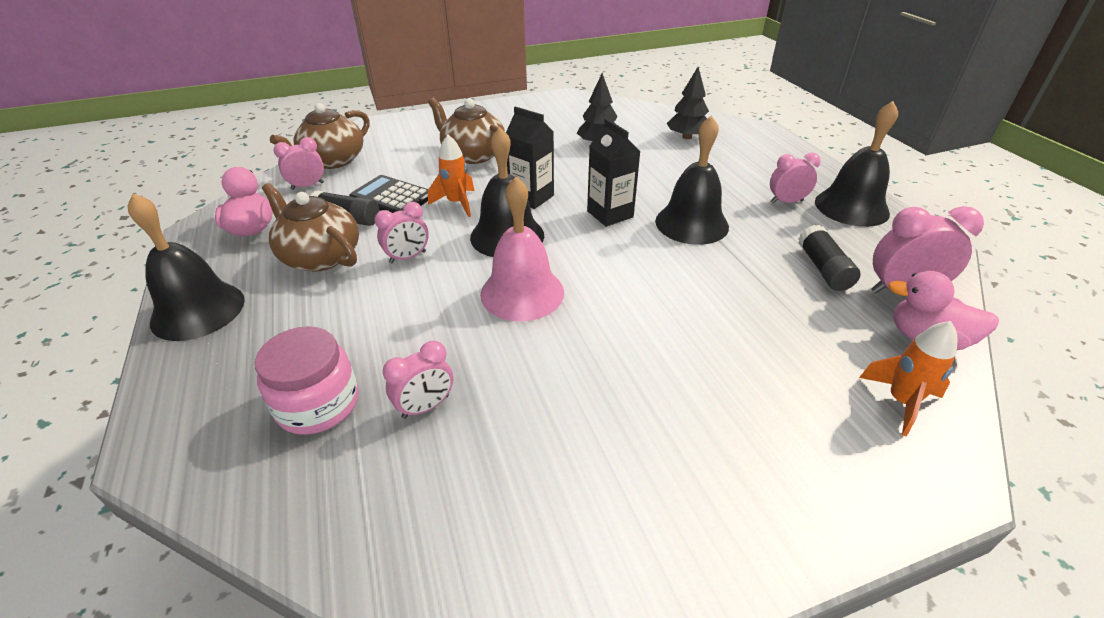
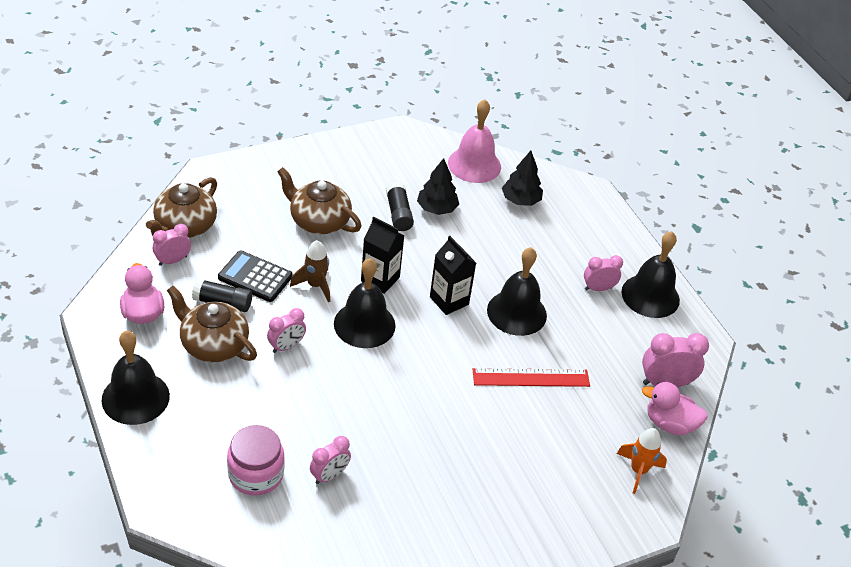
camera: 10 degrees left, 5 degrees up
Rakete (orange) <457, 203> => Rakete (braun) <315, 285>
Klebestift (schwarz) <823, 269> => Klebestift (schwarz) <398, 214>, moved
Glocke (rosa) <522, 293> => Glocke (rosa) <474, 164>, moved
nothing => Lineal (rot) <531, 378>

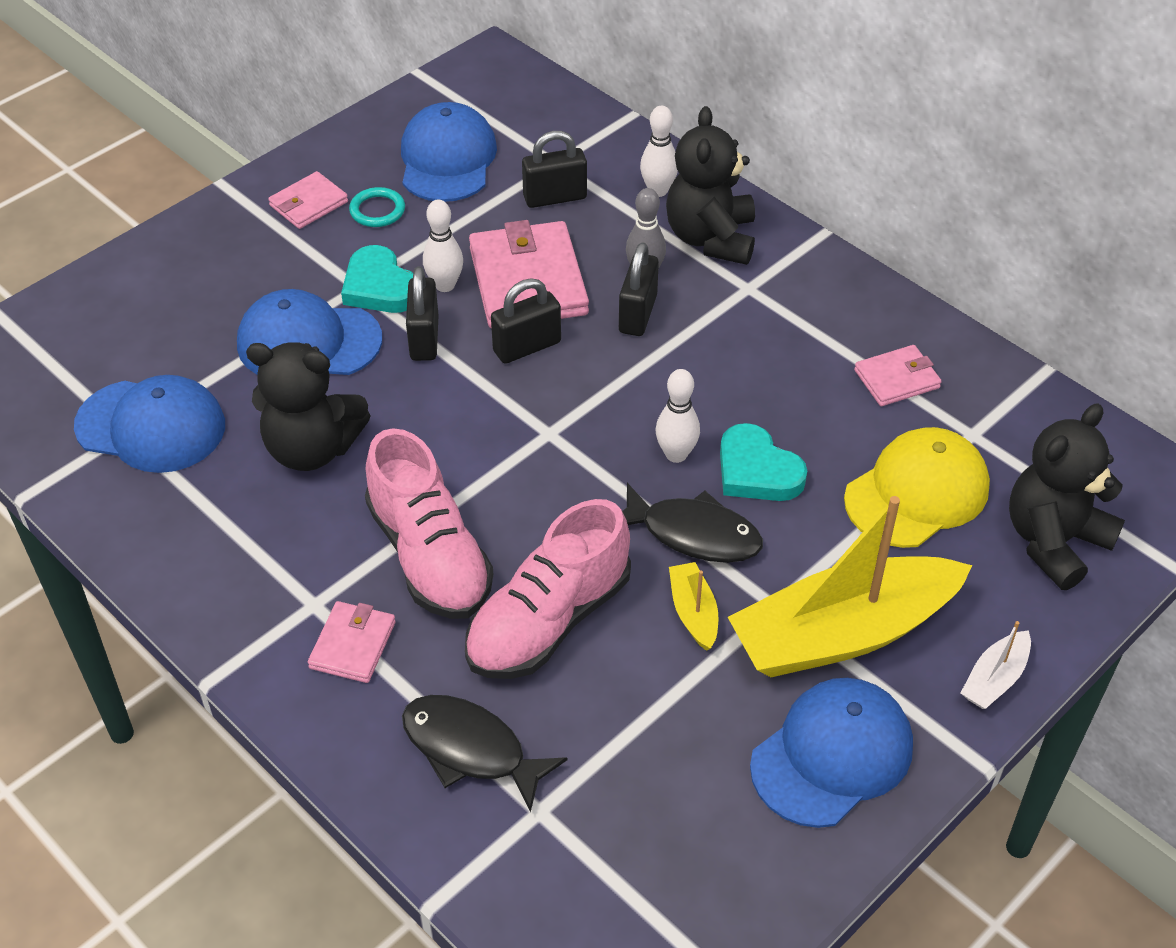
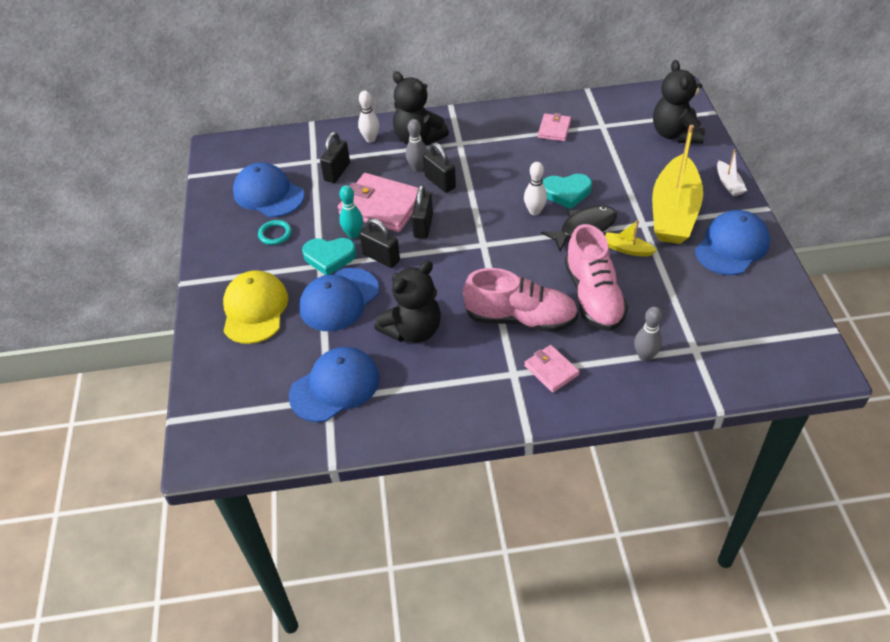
camera: 50 degrees left, 0 degrees up
Kappe (gelb) <917, 492> => Kappe (gelb) <255, 309>, moved
Bowlingkegel (weiß) <445, 285> => Bowlingkegel (türkis) <353, 234>
Fisch (schwarz) <470, 749> => Bowlingkegel (grau) <645, 356>
Kappe (blau) <832, 755> => Kappe (blau) <732, 246>, 45 degrees clockwise
Geldbörse (rosa) <309, 204> => nothing

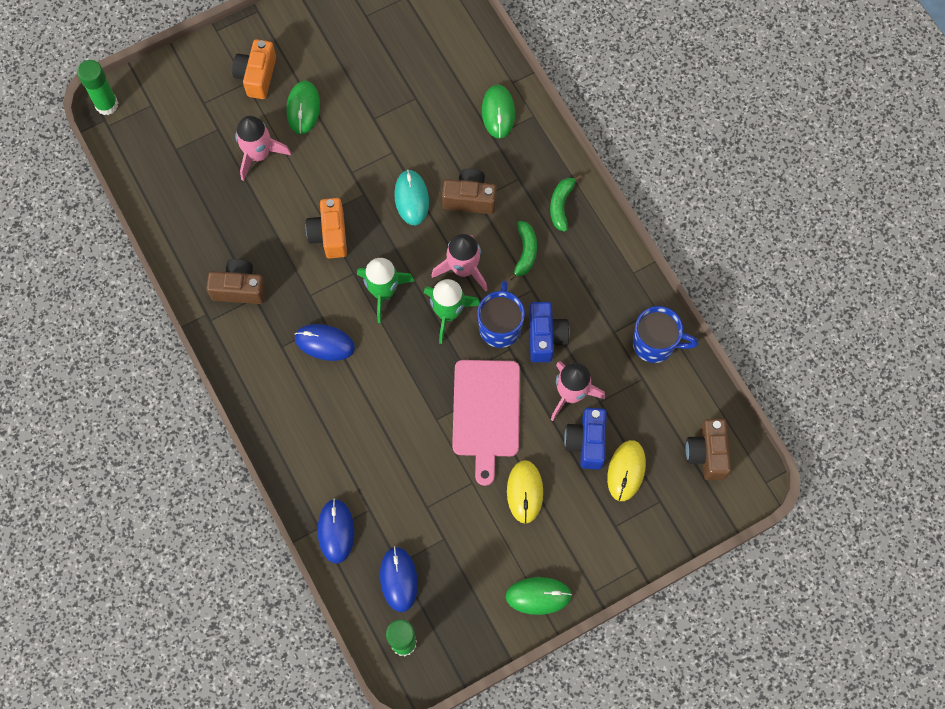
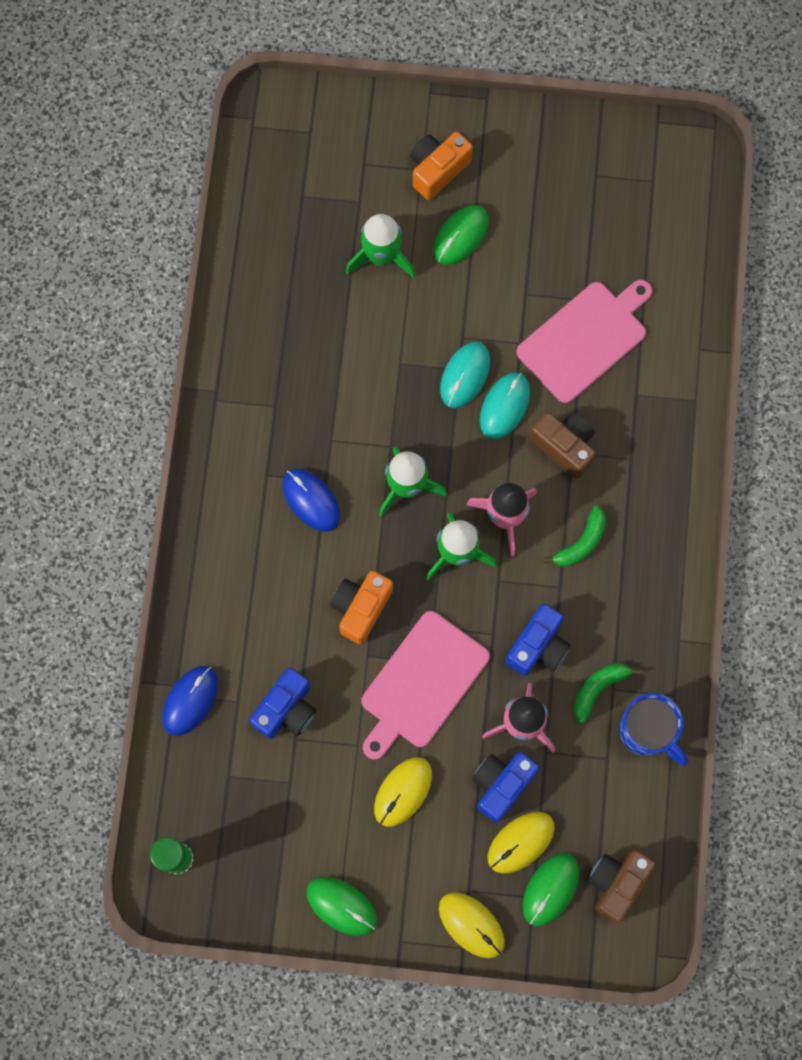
camera: 35 degrees right, 5 degrees up
nothing => Kamera (blau) <286, 709>
Kamera (orange) <329, 235> => Kamera (orange) <361, 608>, moved
Rakete (rosa) <259, 154> => Rakete (grün) <381, 256>
nothing => Computermaus (gelb) <471, 925>
nothing => Computermaus (türkis) <465, 375>
nothing => Schneidebrett (rosa) <585, 339>
Computermaus (grün) <498, 112> => Computermaus (grün) <550, 889>, moved
Banane (grün) <561, 205> => Banane (grün) <598, 688>, moved
Klebestift (grün) <106, 105> => nothing
Kamera (braun) <239, 288> => nothing
Computermaus (blau) <398, 579> => nothing
Tasse (blau) <500, 327> => nothing

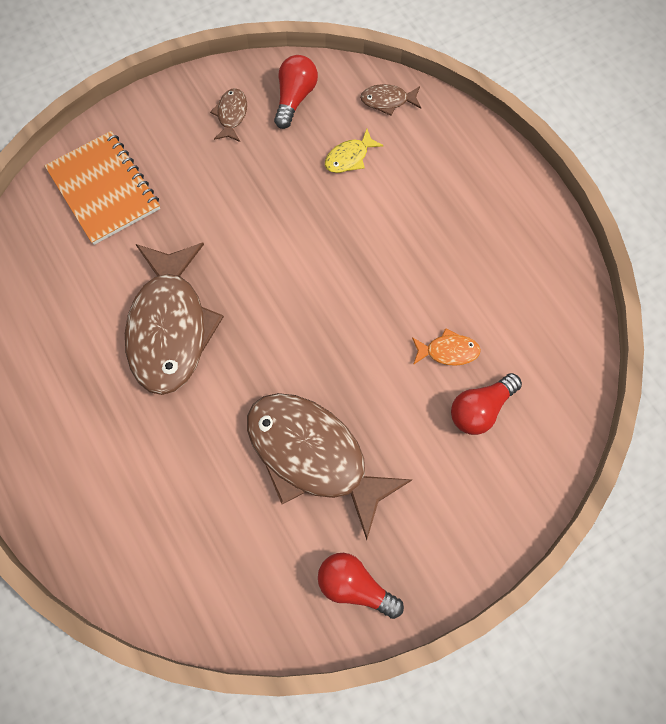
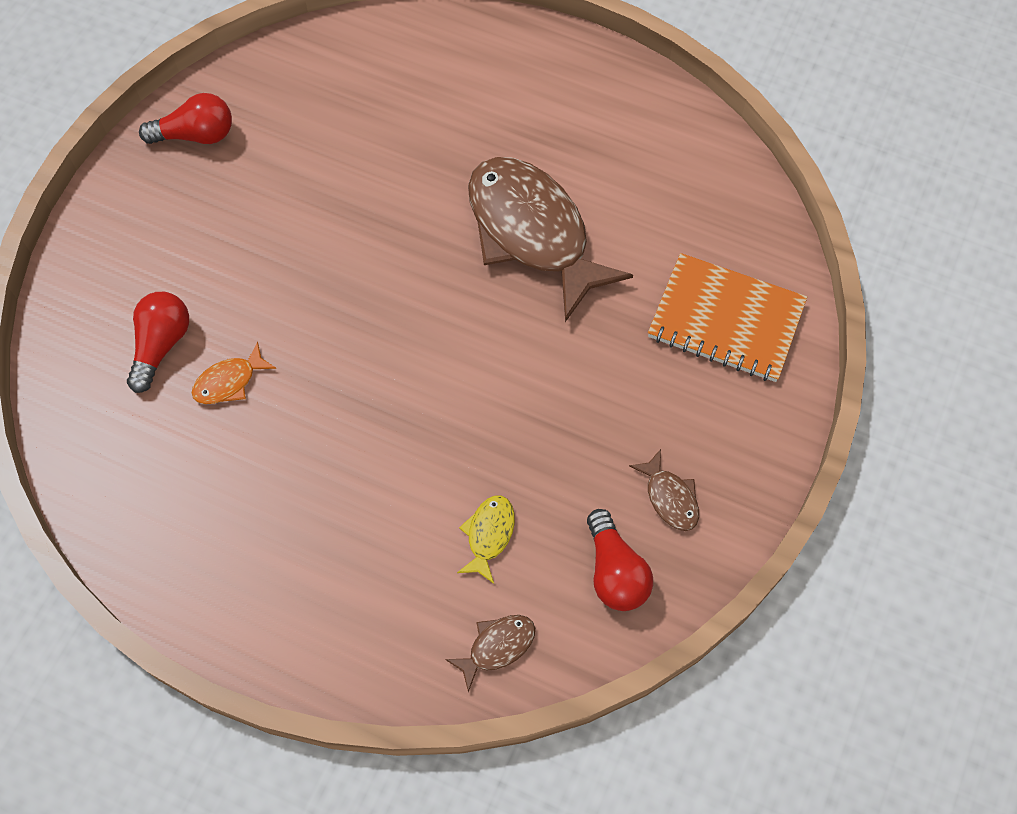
camera: 145 degrees right, 5 degrees down
Fisch (braun) <313, 456> => nothing

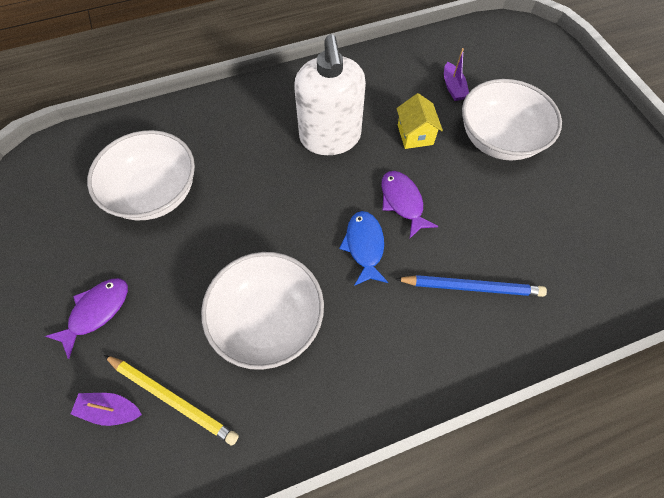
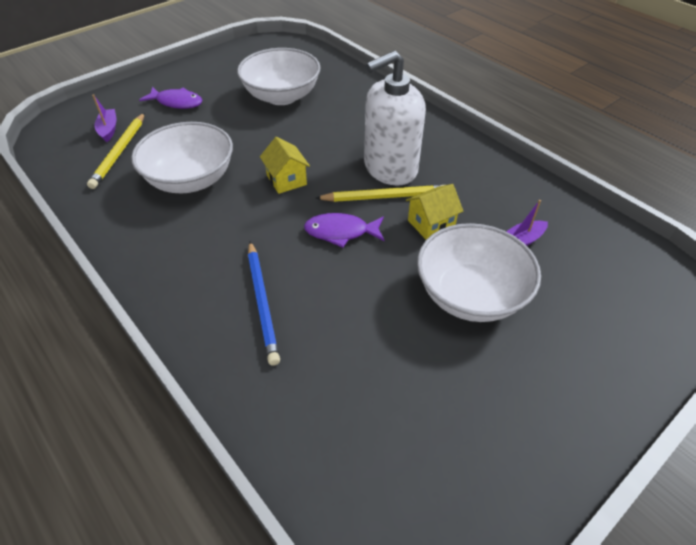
camera: 70 degrees right, 15 degrees down
nothing => Haus (gelb) <286, 180>
Fisch (lila) <402, 202> => Fisch (lila) <341, 232>, 135 degrees counterclockwise
nothing => Bleistift (gelb) <384, 197>
Fisch (blau) <364, 246> => nothing

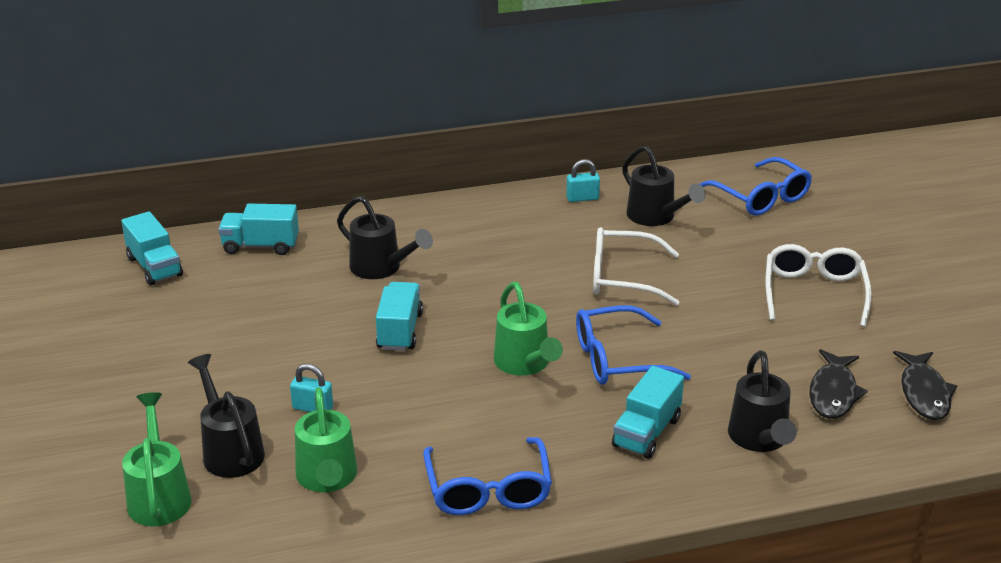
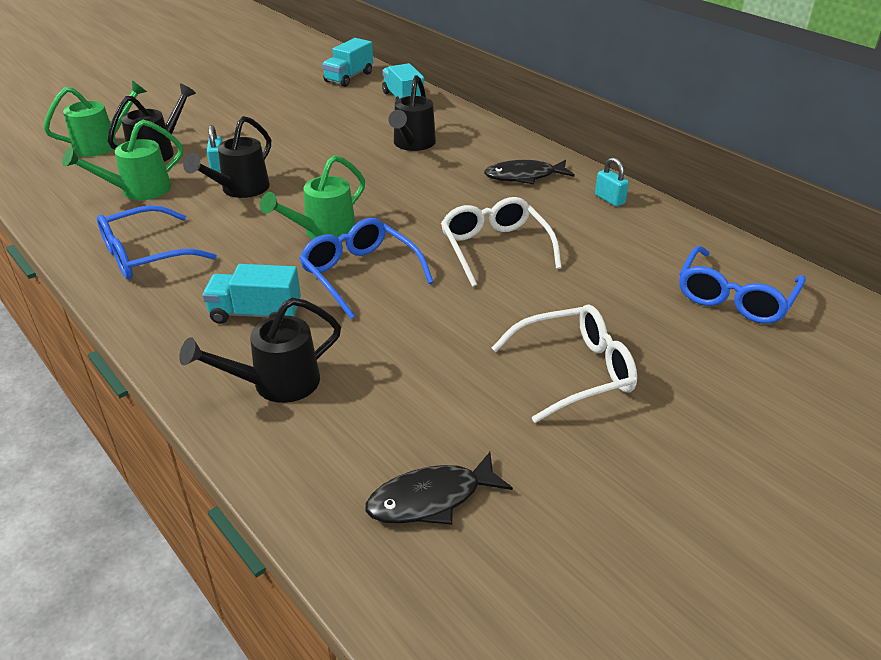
camera: 65 degrees right, 5 degrees up
Gießkanne (schwarz) <655, 217> => Gießkanne (schwarz) <240, 189>, moved
Fisch (schwarz) <833, 393> => Fisch (schwarz) <524, 176>, moved
Lastwagen (türkis) <400, 331> => nothing

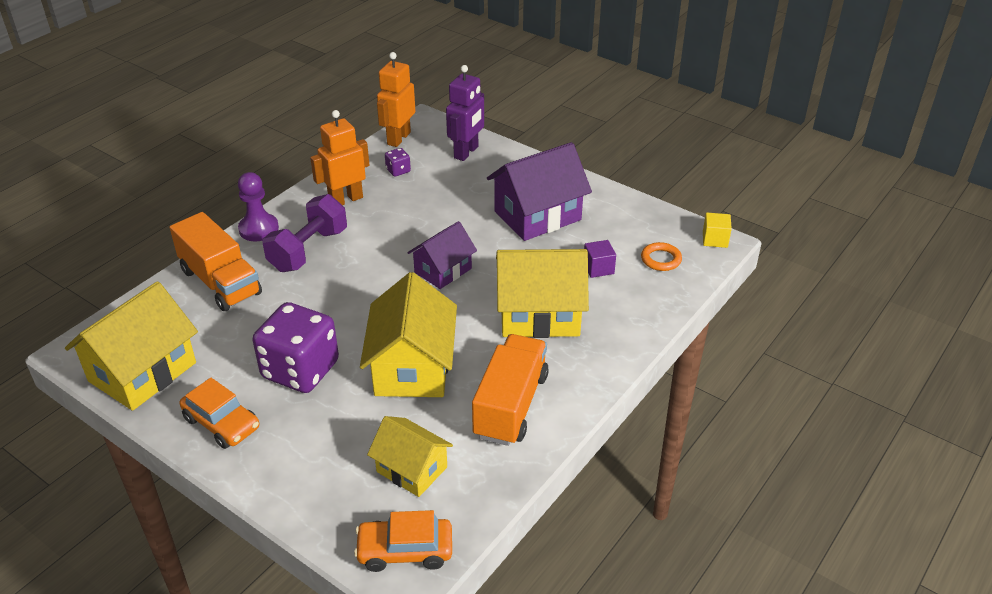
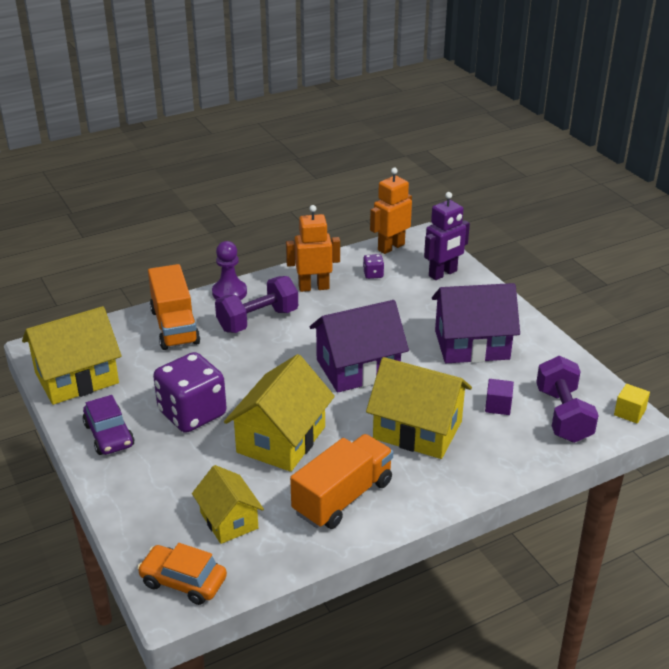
camera: 25 degrees right, 5 degrees down
Auto (orange) <222, 423> => Auto (lila) <109, 435>
Haus (lila) <443, 270> => Haus (lila) <357, 368>, x1.63
Ring (orange) <661, 259> => Hantel (lila) <563, 415>

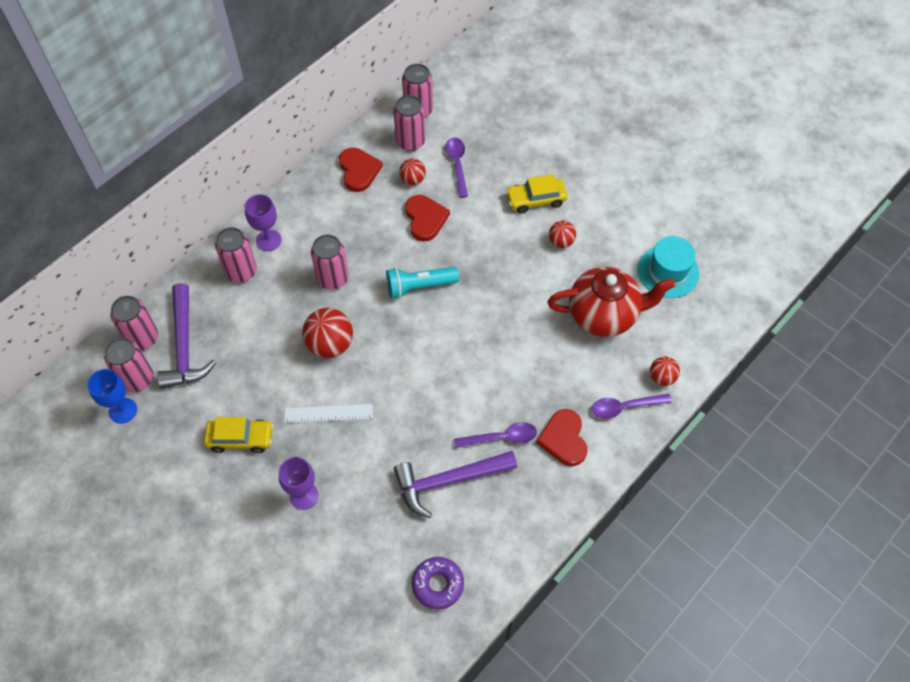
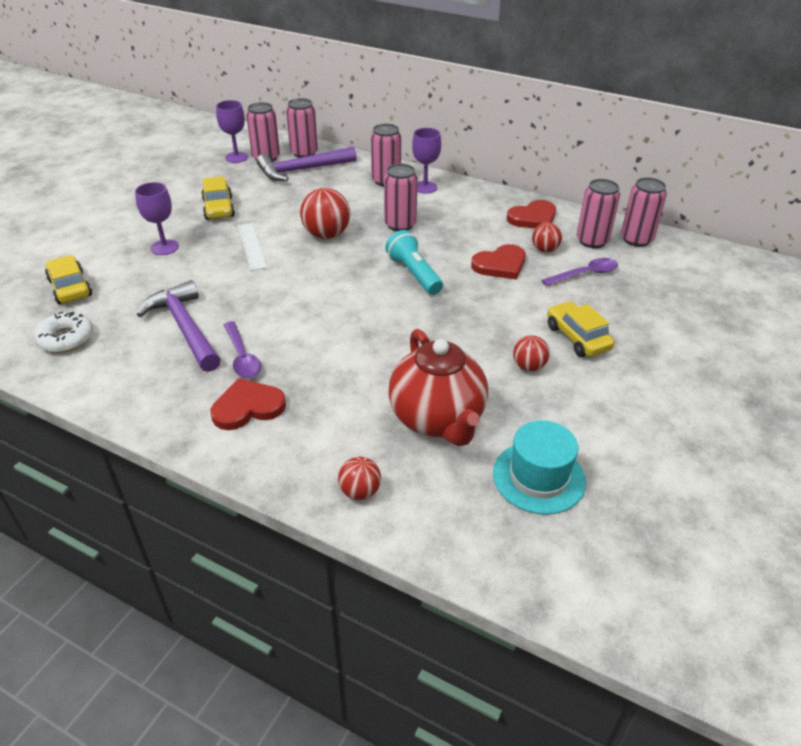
camera: 75 degrees right, 20 degrees down
Donut (lila) <438, 584> => Donut (weiß) <66, 338>
nothing => Auto (gelb) <70, 288>
Kelch (blau) <123, 410> => Kelch (lila) <236, 157>
Löffel (lila) <624, 407> => nothing

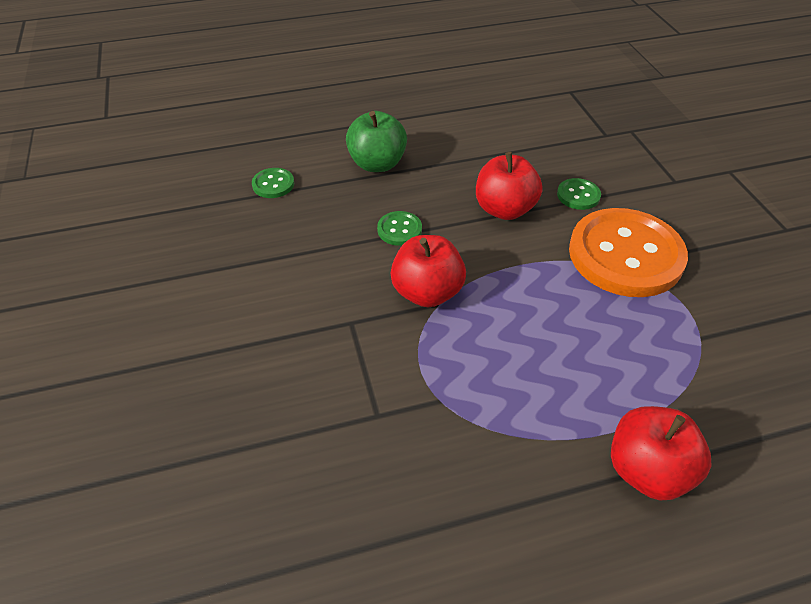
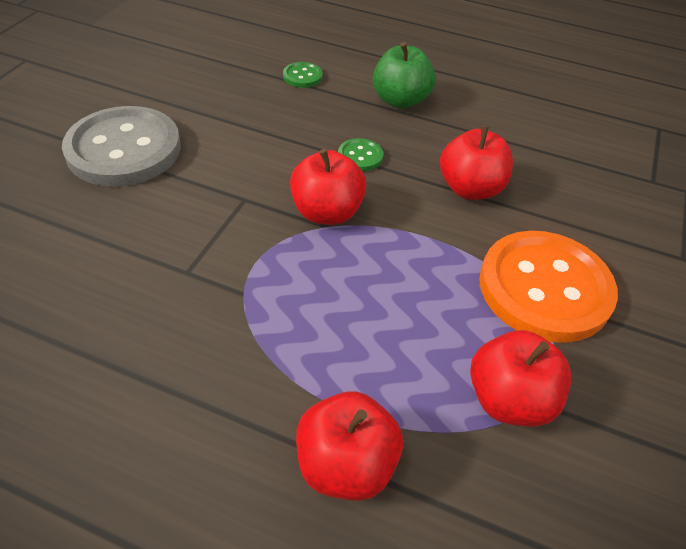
camera: 35 degrees right, 0 degrees up
nothing => Knopf (grau) <124, 149>
nothing => Apfel (rot) <509, 399>
Knopf (grün) <578, 195> => nothing

